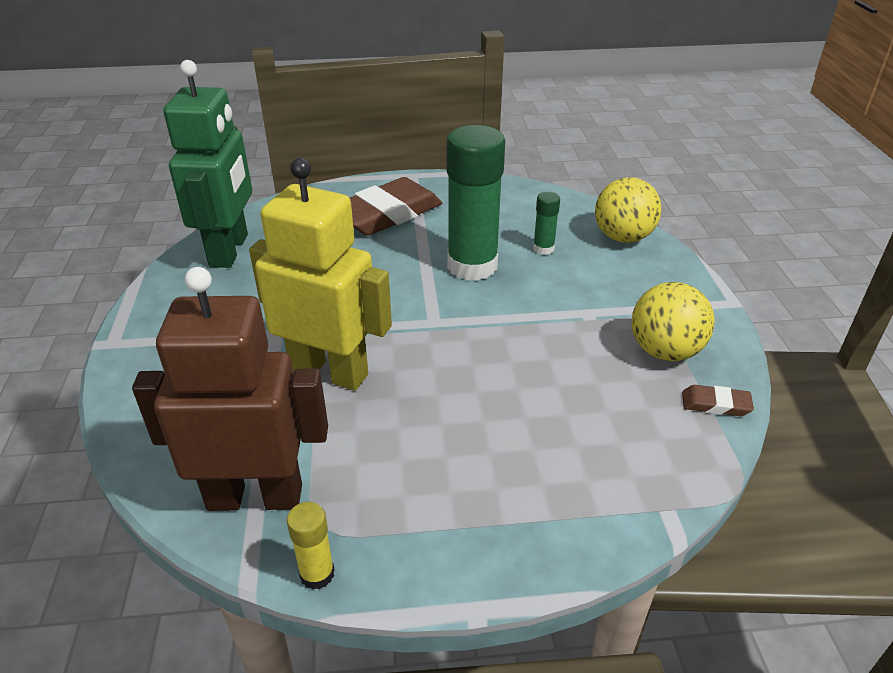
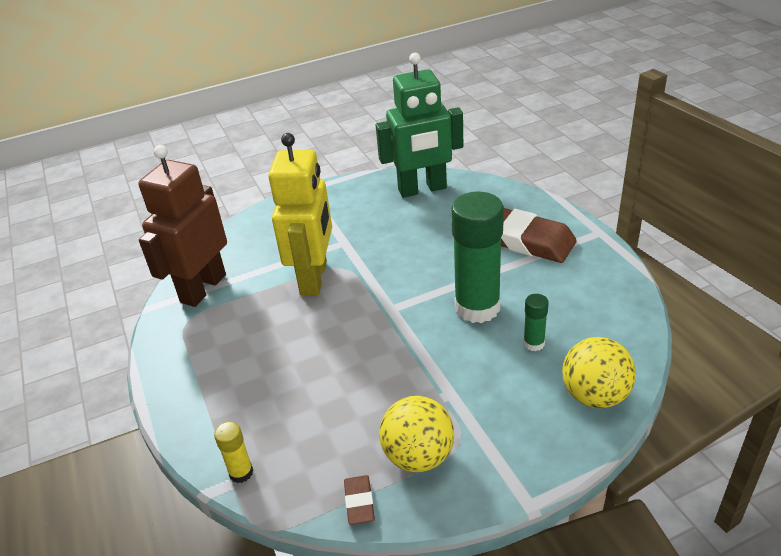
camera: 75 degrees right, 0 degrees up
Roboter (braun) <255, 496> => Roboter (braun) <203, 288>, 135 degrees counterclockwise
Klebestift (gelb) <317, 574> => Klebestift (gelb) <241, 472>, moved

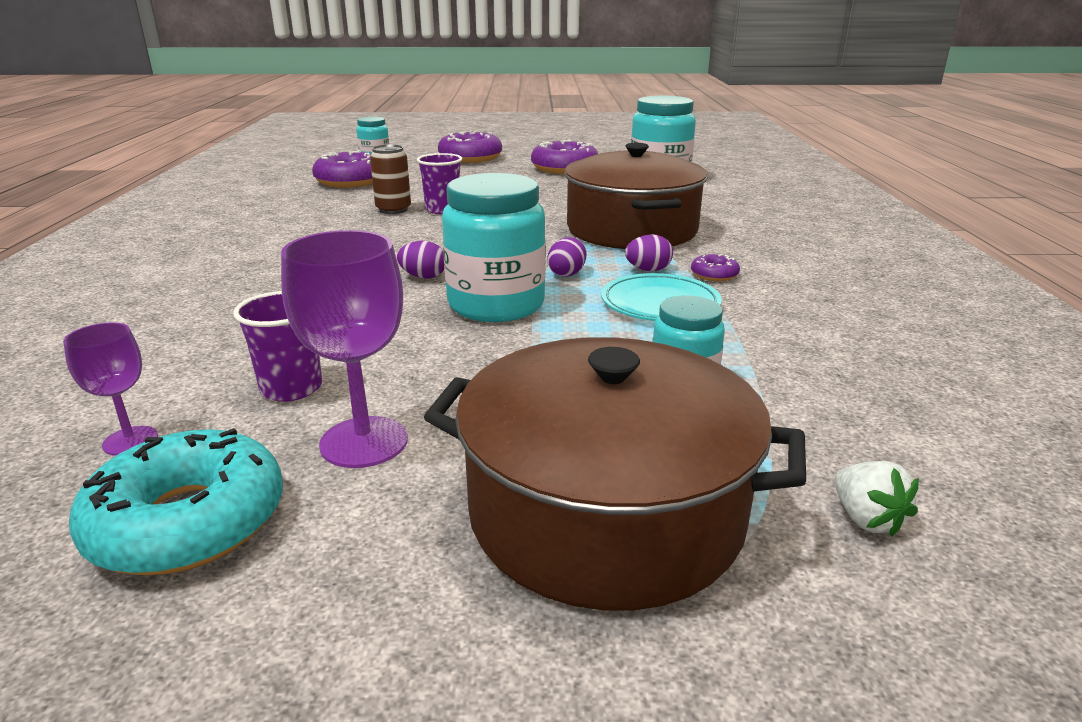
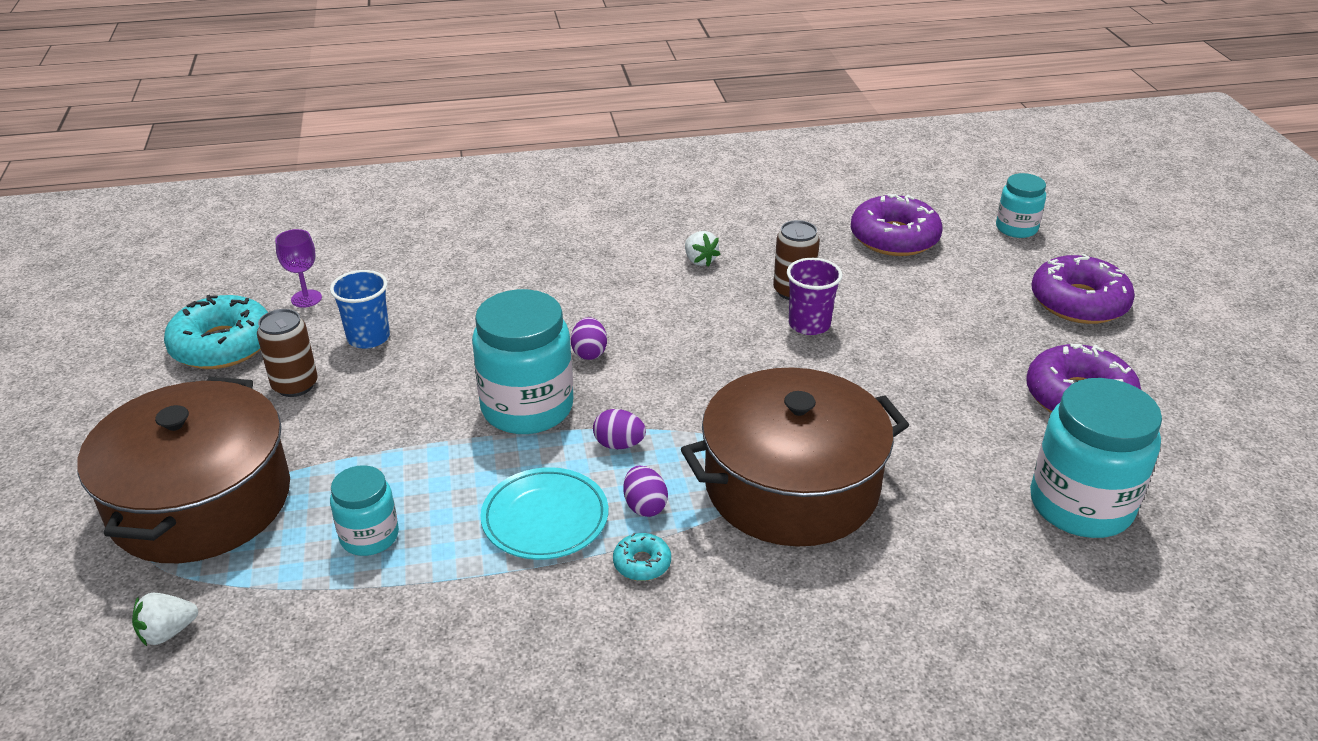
camera: 80 degrees right, 10 degrees up
Kelch (lila) <364, 442> => Dose (braun) <295, 385>
Becher (lila) <291, 388> => Becher (blau) <368, 338>
Donut (lila) <714, 275> => Donut (türkis) <642, 563>
nothing => Erdbeere (weiß) <699, 260>

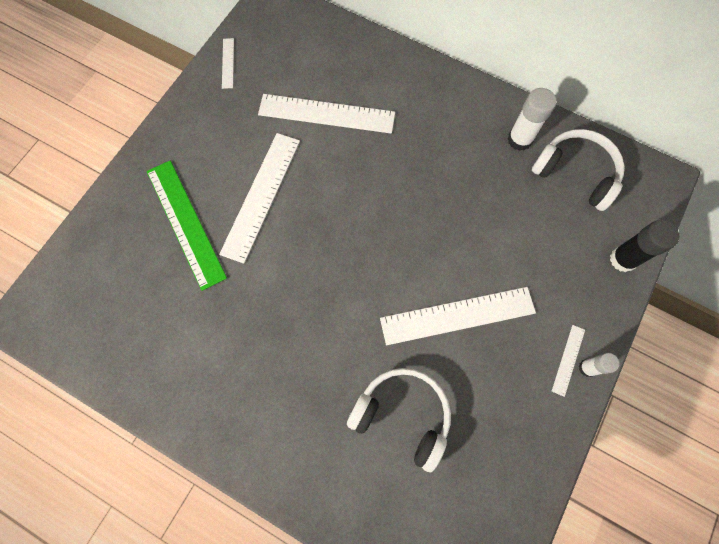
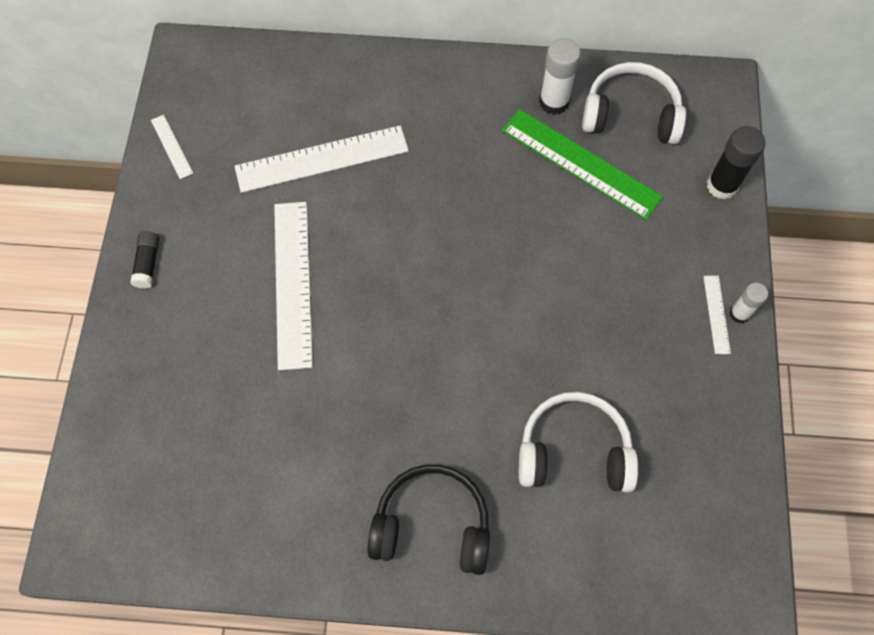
camera: 25 degrees left, 5 degrees down
nothing => Klebestift (schwarz) <148, 263>
nothing => Kopfhörer (schwarz) <432, 525>
Lineal (grün) <185, 223> => Lineal (grün) <580, 164>, moved
Lineal (weiß) <457, 315> => nothing

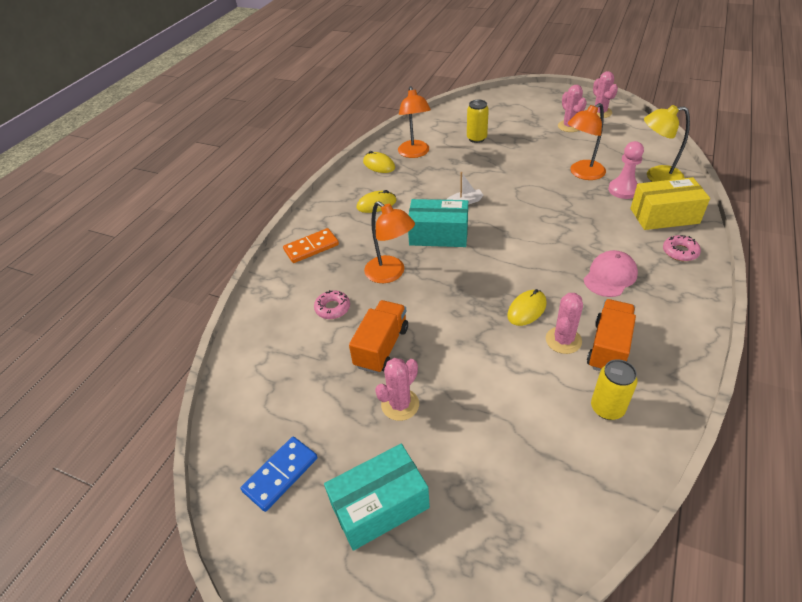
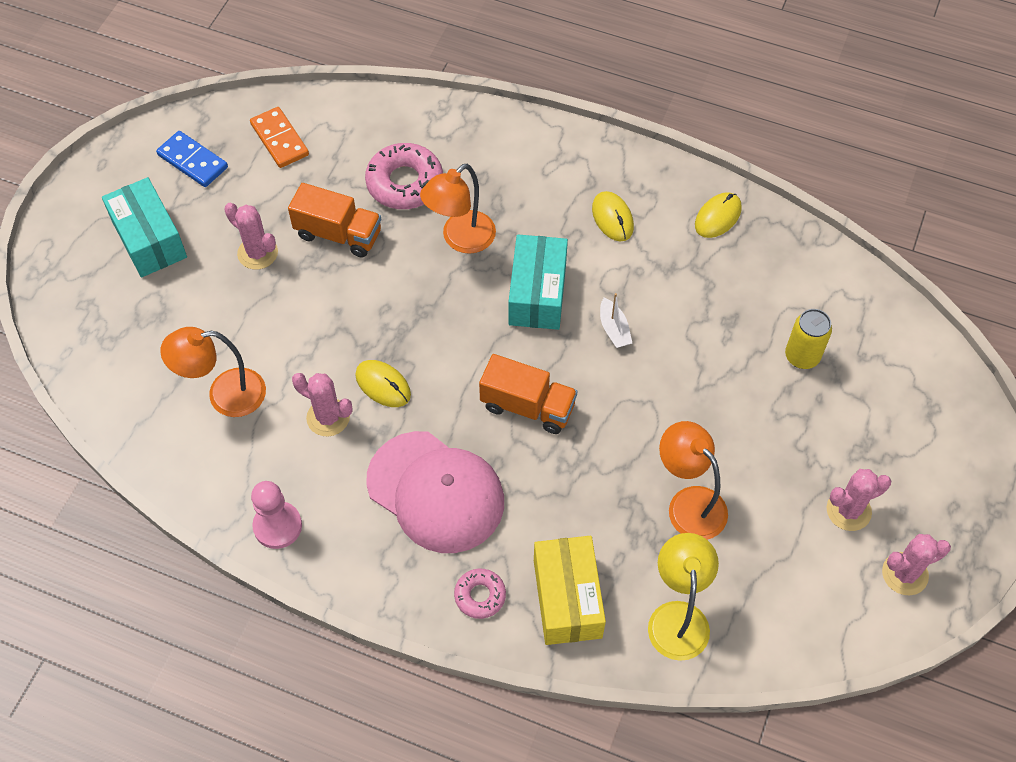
camera: 85 degrees right, 15 degrees up
Lampe (orange) <415, 153> => Lampe (orange) <224, 395>, moved
Dominostein (orange) <311, 247> => Dominostein (orange) <279, 140>, moved
Bauer (rosa) <623, 190> => Bauer (rosa) <277, 526>, moved
Donut (rosa) <332, 308> => Donut (rosa) <405, 183>, x1.78
Kappe (rosa) <610, 276> => Kappe (rosa) <436, 492>, x1.72
Lastwagen (orange) <608, 347> => Lastwagen (orange) <527, 406>, moved
Dose (gelb) <607, 408> => nothing

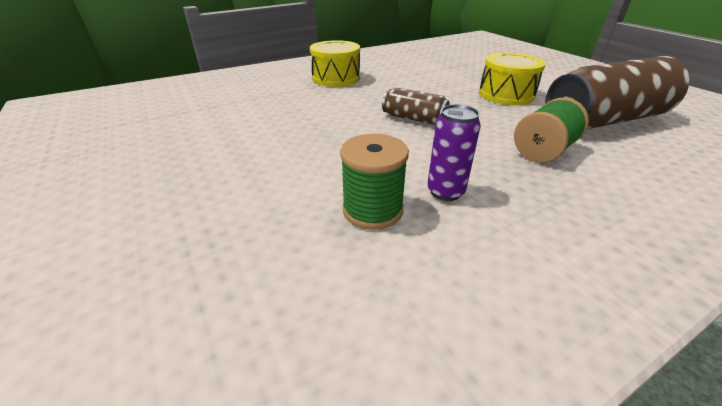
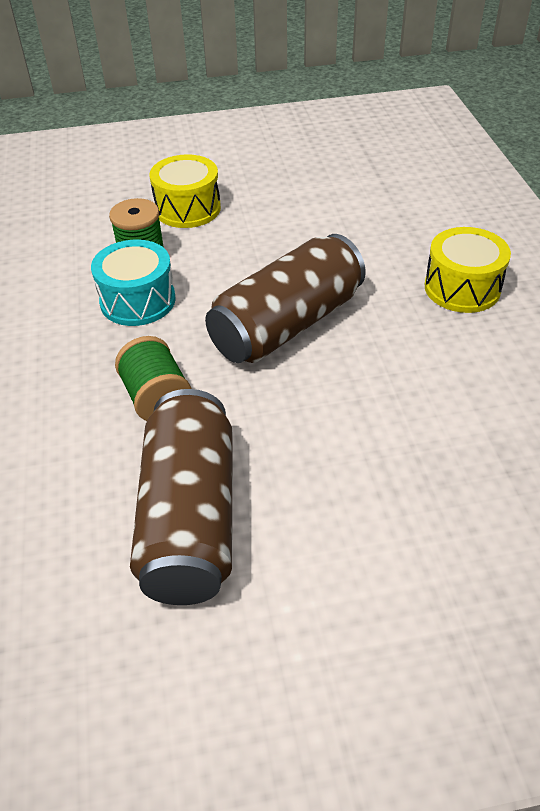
camera: 110 degrees right, 10 degrees up
Dose (lila) <445, 192> => Trommel (türkis) <138, 300>
Trommel (gelb) <506, 94> => Trommel (gelb) <188, 209>, moved
Dose (braun) <414, 118> => Dose (braun) <287, 325>, x2.04

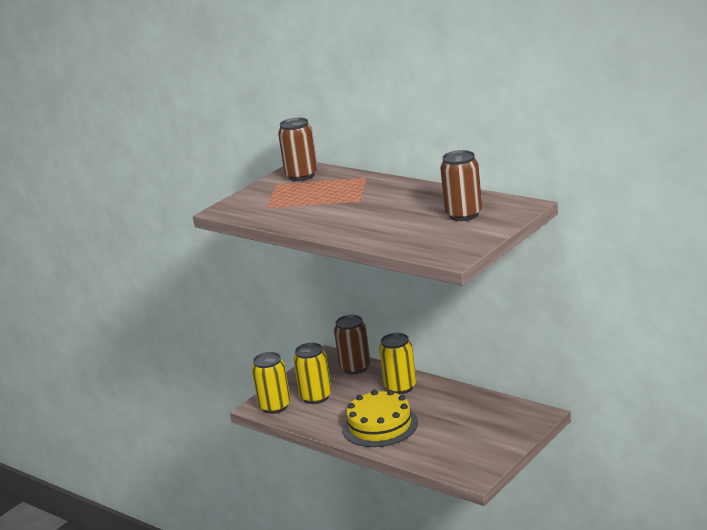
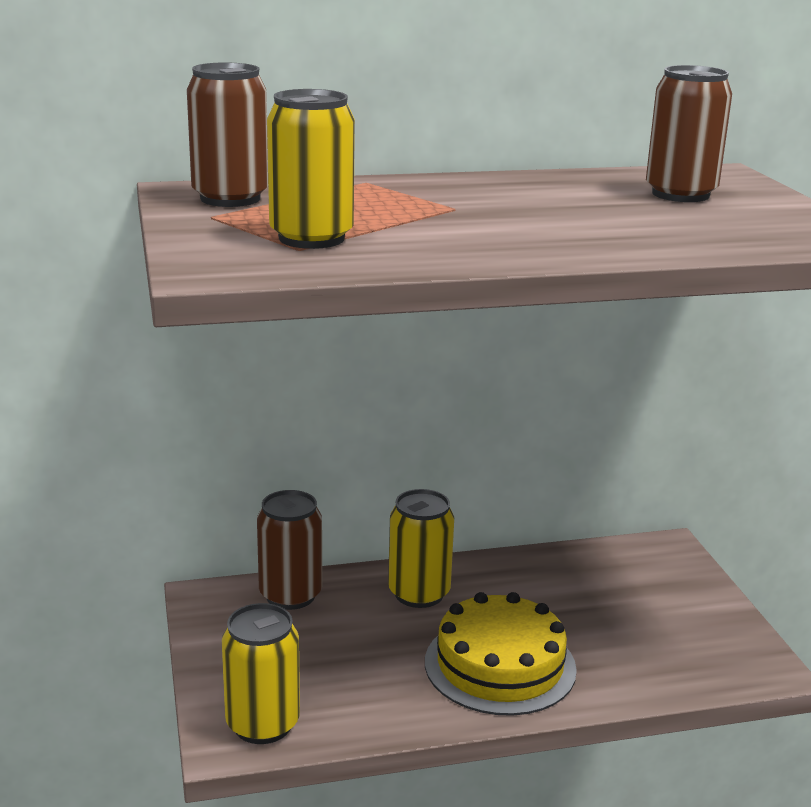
camera: 55 degrees left, 0 degrees up
Dose (gelb) <316, 397> => Dose (gelb) <311, 238>, moved

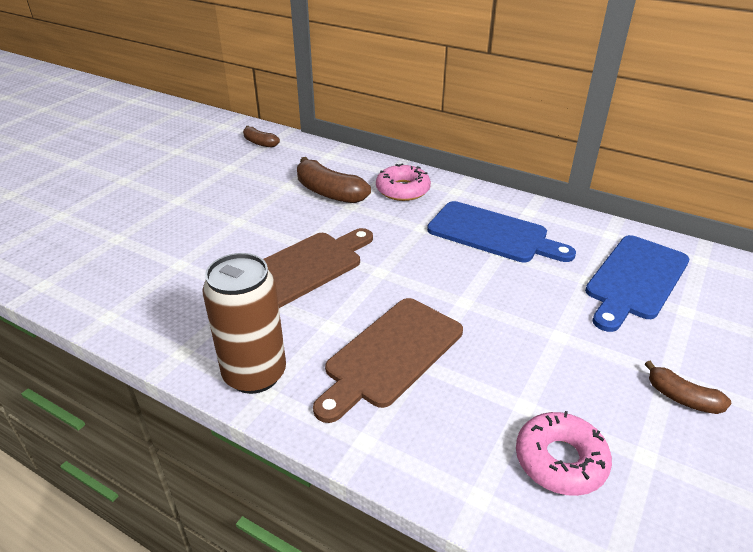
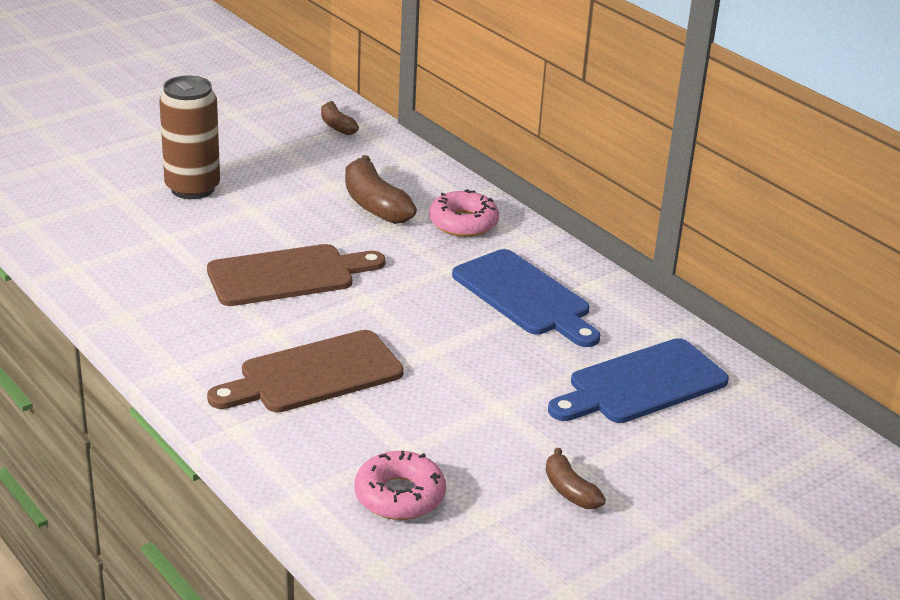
camera: 20 degrees right, 5 degrees down
Dose (braun) <255, 374> => Dose (braun) <192, 188>, moved

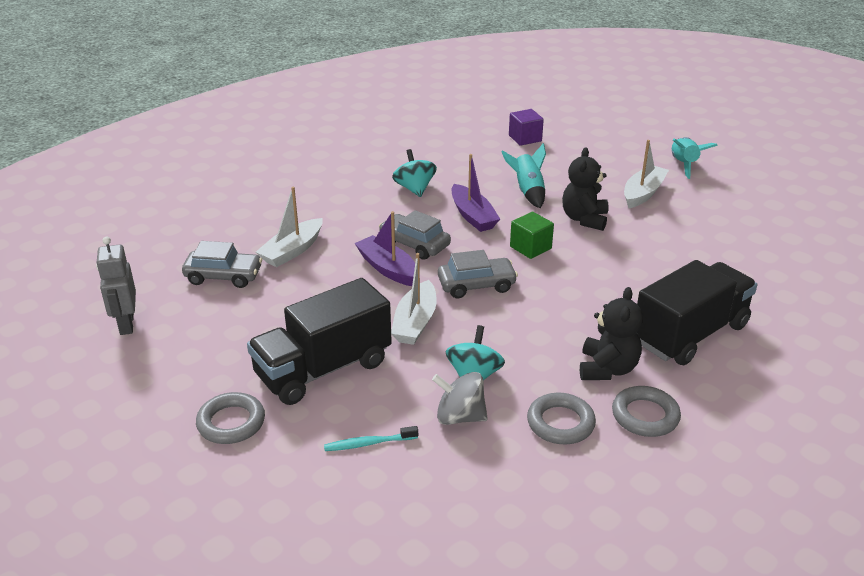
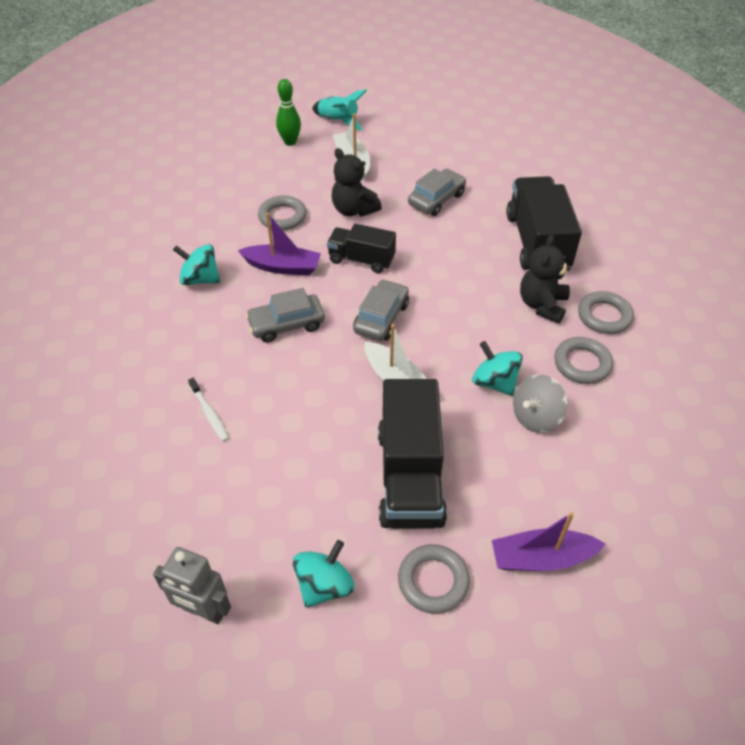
camera: 55 degrees left, 15 degrees up
Boot (weiß) <292, 251> => Zahnbürste (weiß) <209, 413>
Rakete (türkis) <528, 191> => Ring (grau) <282, 216>
nothing => Bowlingkegel (grün) <290, 142>
nothing => Kreisel (türkis) <324, 585>
Kubus (grün) <530, 247> => Lastwagen (schwarz) <361, 259>
Auto (grau) <223, 276> => Auto (grau) <436, 199>, moved
Boot (lila) <388, 269> => Boot (lila) <541, 558>, moved
Teddybär (schwarz) <607, 369> => Teddybär (schwarz) <542, 305>, 120 degrees counterclockwise
Zahnbürste (türkis) <369, 443> => nothing
Kubus (lila) <525, 138> => nothing

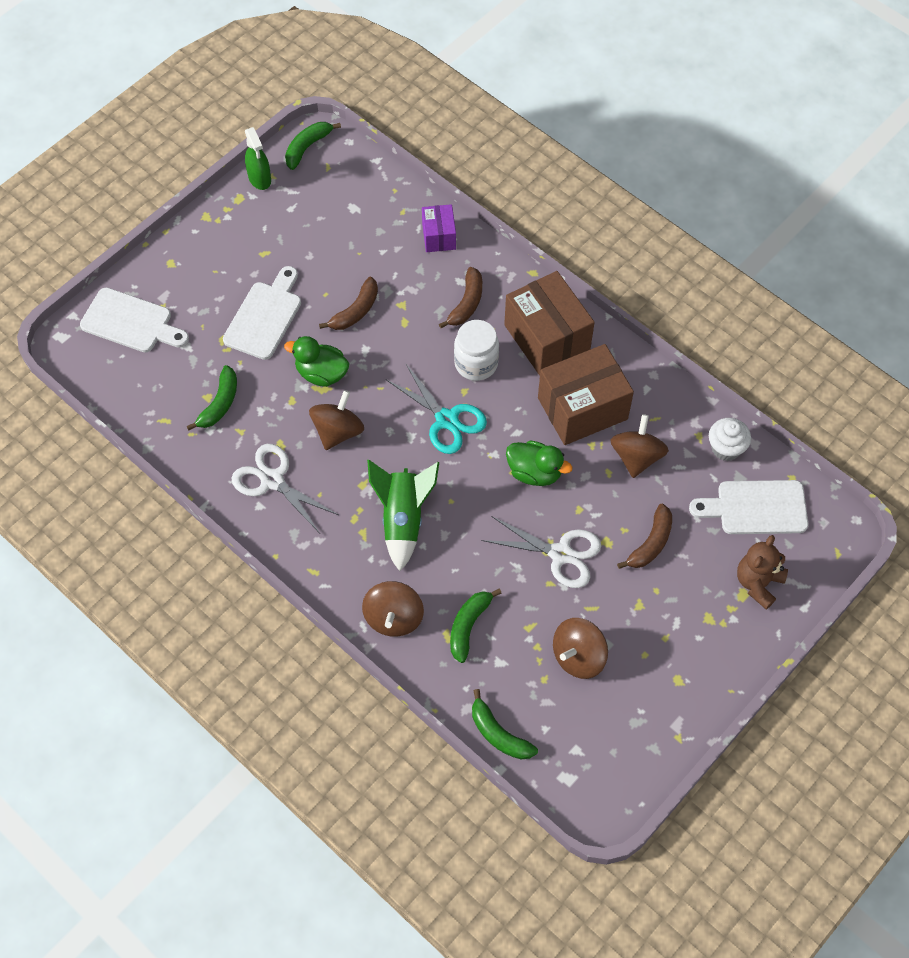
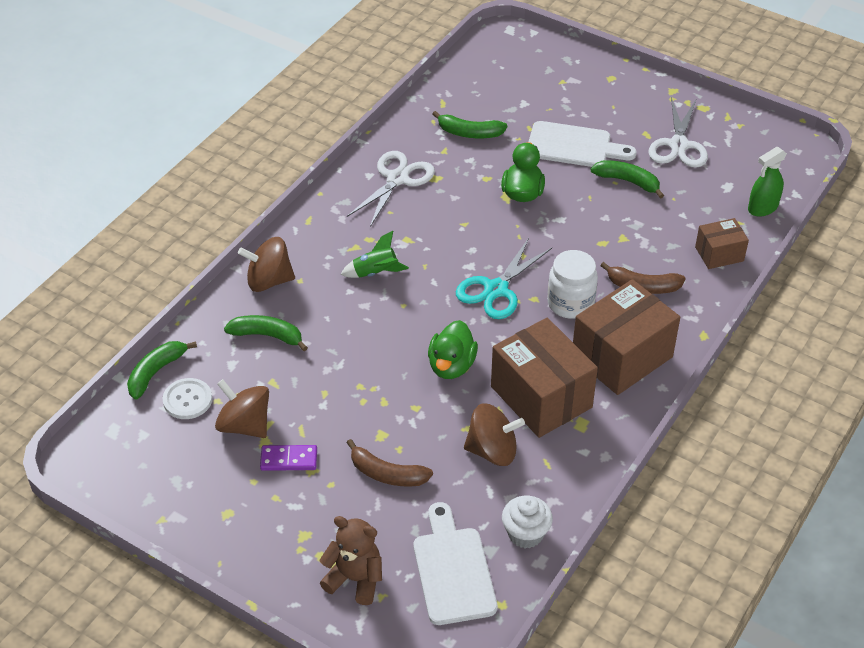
camera: 80 degrees right, 15 degrees down
nothing => Knopf (weiß) <187, 400>
nothing => Dominostein (lila) <289, 460>
Rakete (grün) <403, 519> => Rakete (grün) <375, 273>, x0.60
Banane (grün) <307, 147> => Banane (grün) <627, 181>, moved
Schere (weiß) <560, 554> => Schere (weiß) <678, 145>, moved
Schachtel (lila) <439, 236> => Schachtel (braun) <719, 254>
Sprühflasche (grün) <259, 178> => Sprühflasche (grün) <762, 208>, moved
Schneidebrett (weiß) <131, 322> => nothing
Kreisel (braun) <338, 431> => nothing
Banane (braun) <355, 311> => nothing

